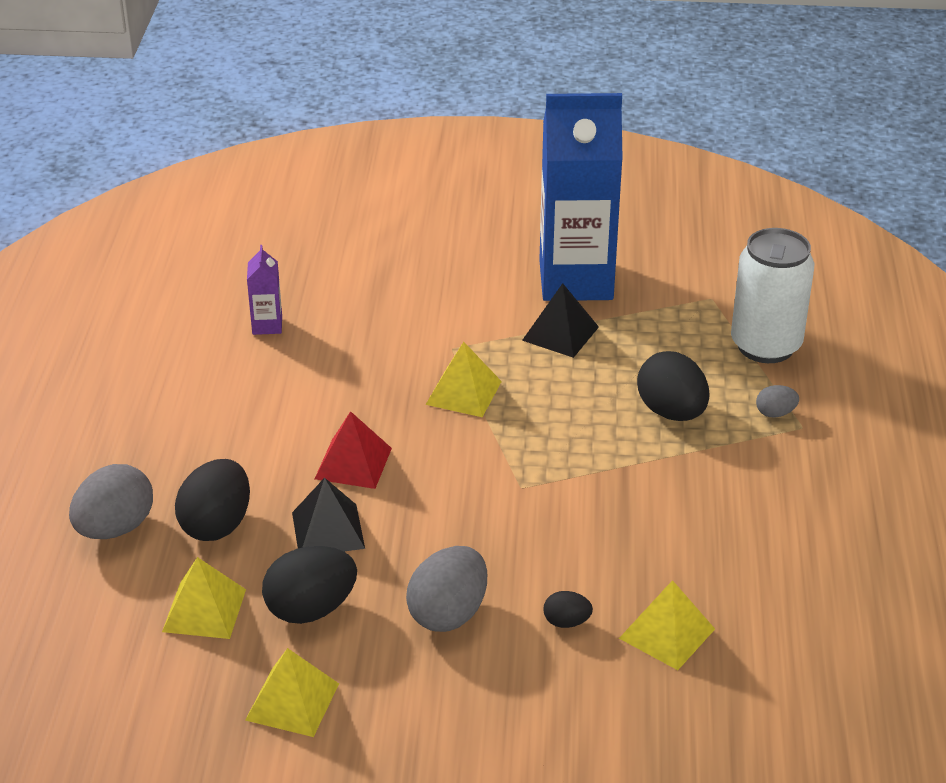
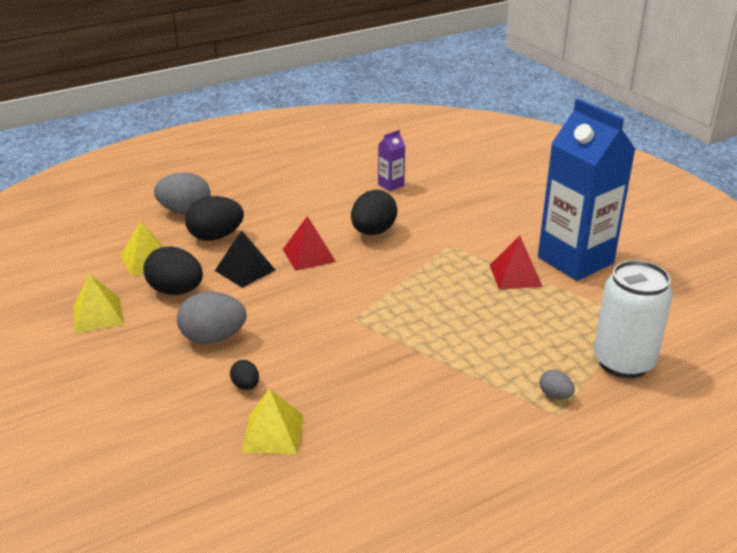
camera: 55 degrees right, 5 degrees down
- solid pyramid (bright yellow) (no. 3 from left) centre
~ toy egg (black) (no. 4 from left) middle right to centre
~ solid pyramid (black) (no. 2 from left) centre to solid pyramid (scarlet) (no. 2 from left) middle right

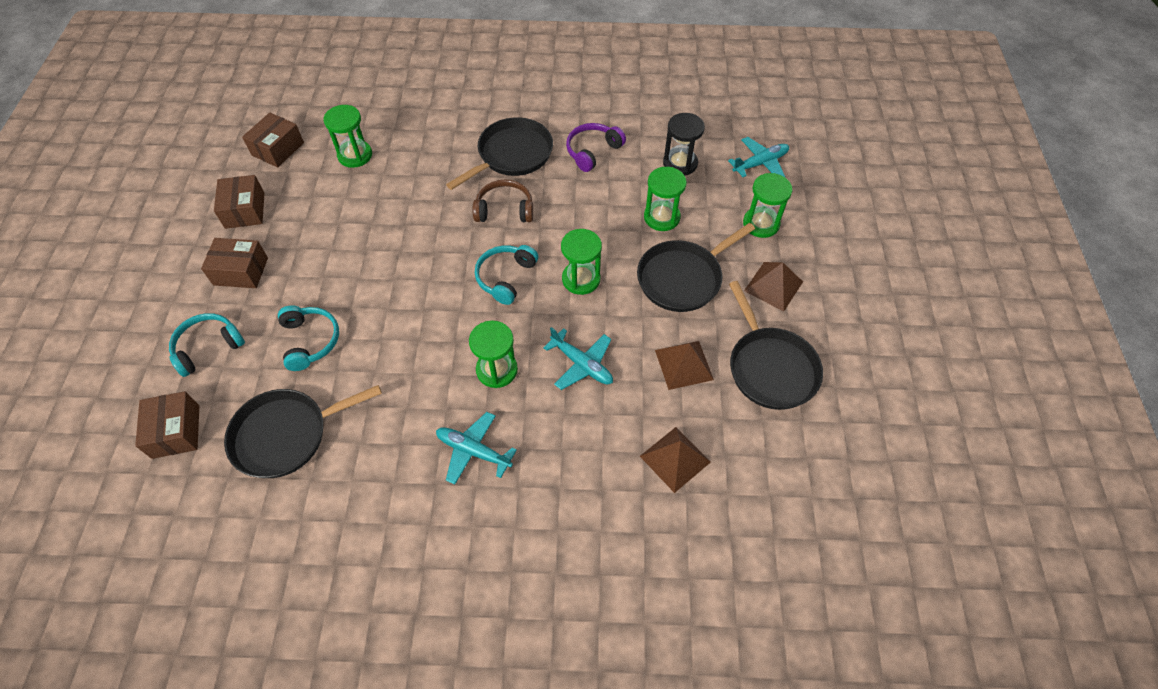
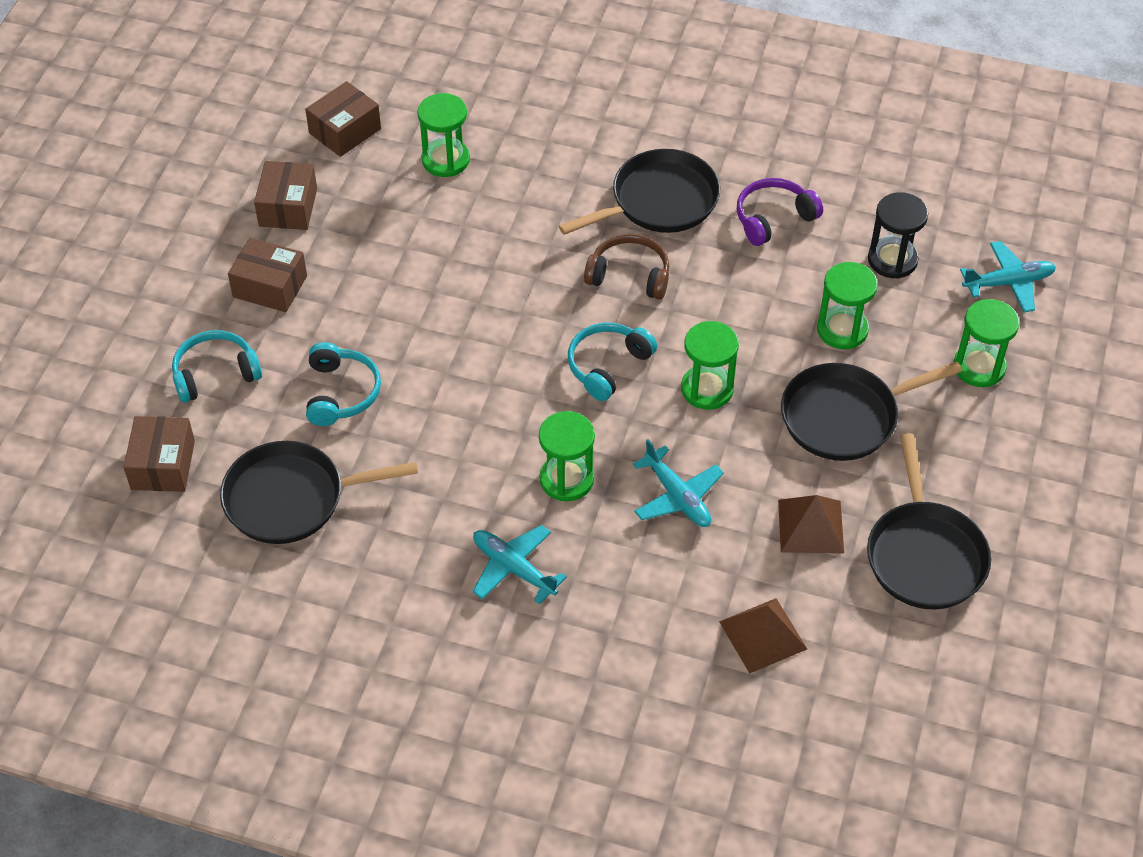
camera: 15 degrees right, 5 degrees down
- solid pyramid (dark brown) (no. 3 from left) middle right

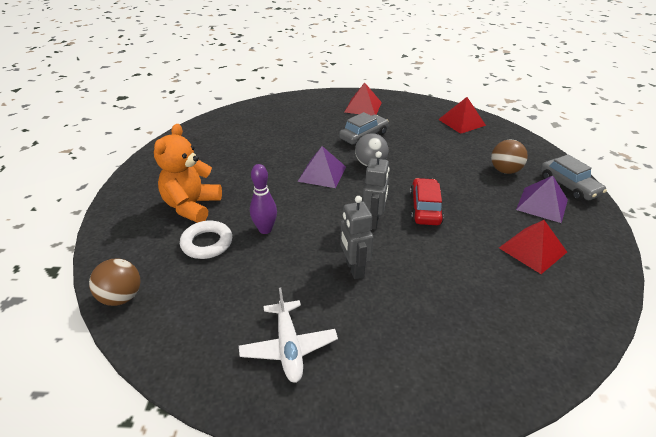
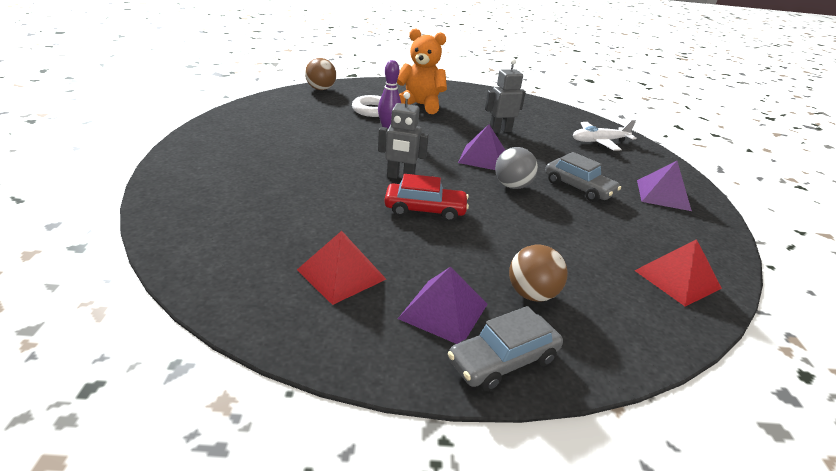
camera: 85 degrees right, 5 degrees down
~ plane (snow-white) bottom centre to top right
~ robot (gray) (no. 1 from left in the first image) centre to robot (gray) (no. 2 from left) top centre
~ solid pyramid (scarlet) (no. 1 from left) top centre to solid pyramid (violet) (no. 3 from left) middle right

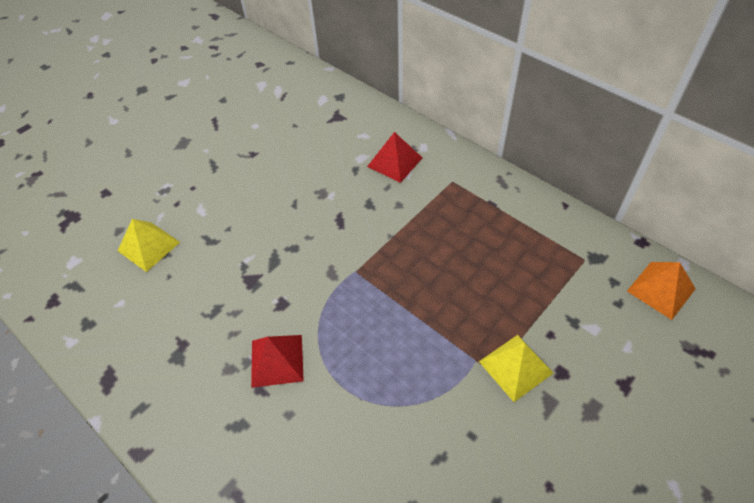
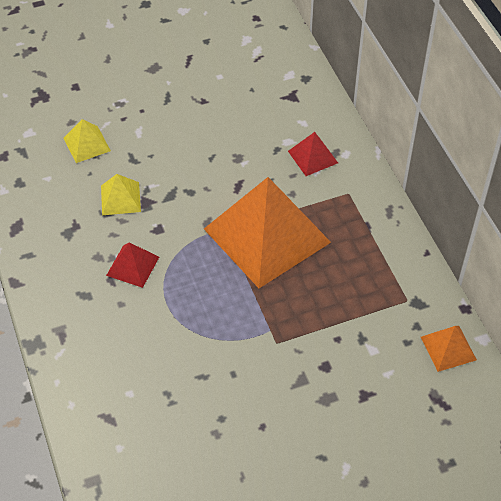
camera: 25 degrees right, 0 degrees up
+ solid pyramid (orange) (no. 1 from left) centre
~ solid pyramid (bright yellow) (no. 2 from left) bottom right to middle left

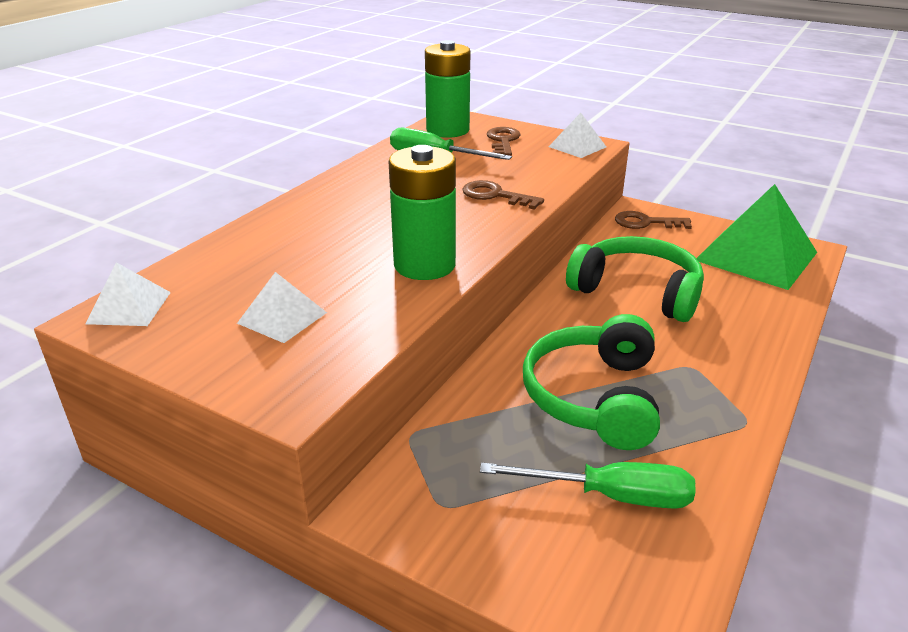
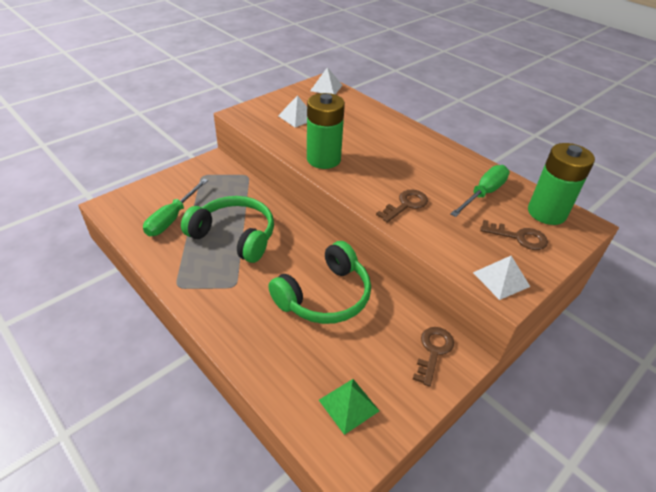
camera: 105 degrees right, 10 degrees up
~ solid pyramid (green) middle right = bottom centre x0.49

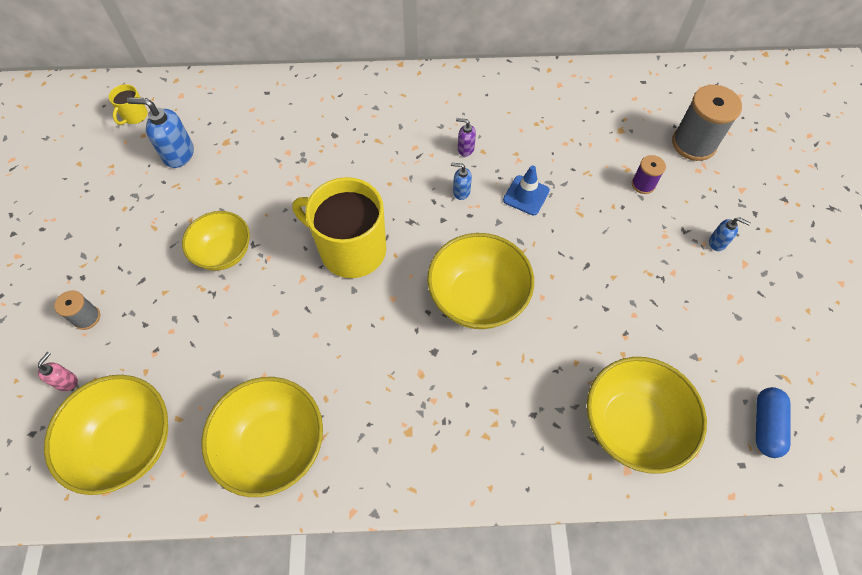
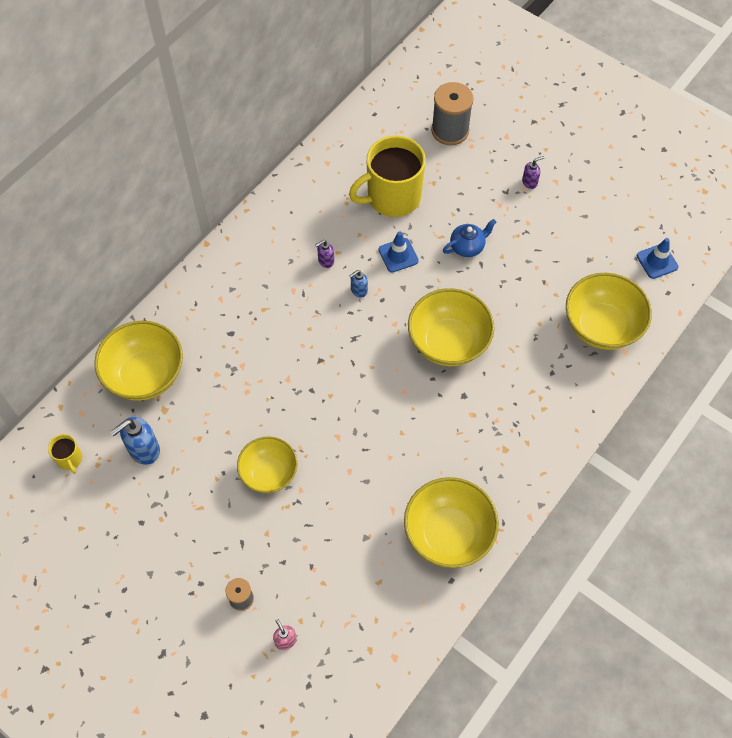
camera: 50 degrees left, 0 degrees up
- reel of thread (violet) top right
+ teapot (cobalt) top centre
~ deep dish (bright yellow) (no. 1 from left) bottom left to middle left
~ coffee mug (bright yellow) (no. 2 from left) centre to top centre
~ pill shape (cobalt) bottom right to traffic cone (cobalt) (no. 2 from left) middle right
~ soap dispenser (cobalt) (no. 3 from left) middle right to soap dispenser (violet) (no. 2 from left) top right

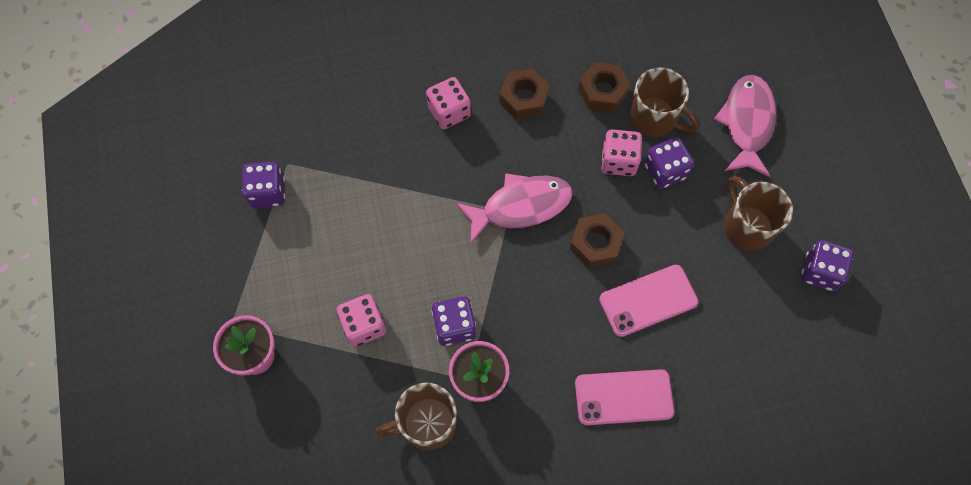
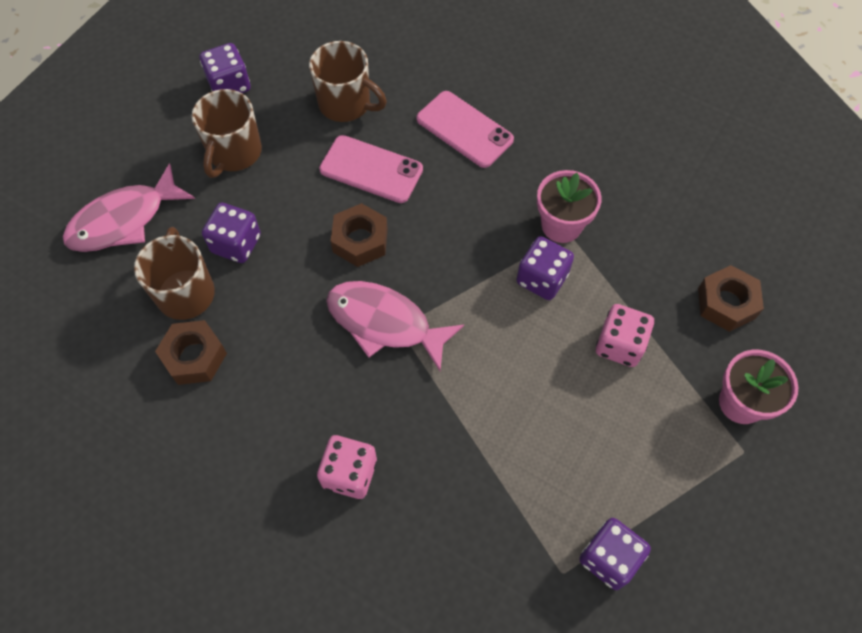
camera: 135 degrees left, 5 degrees down
- die (pink) (no. 3 from left) top centre
~ coffee mug (dark brown) (no. 1 from left in the first image) bottom centre to coffee mug (dark brown) (no. 3 from left) top centre
~ hex nut (dark brown) (no. 1 from left in the first image) top centre to hex nut (dark brown) (no. 3 from left) middle right

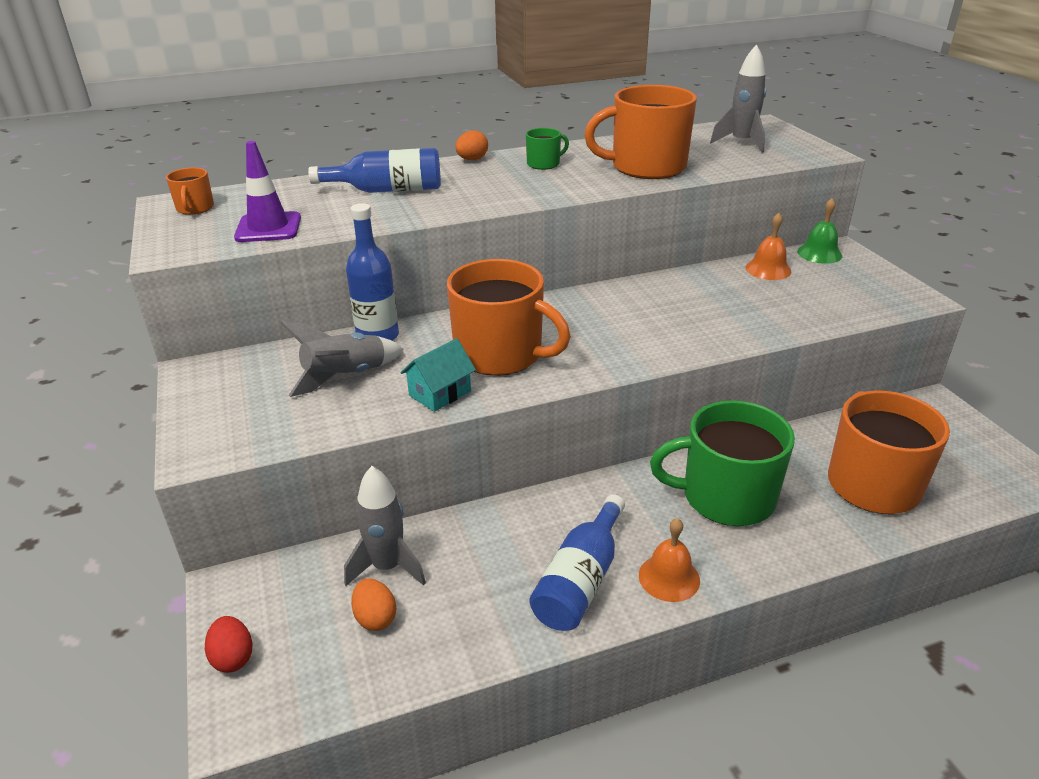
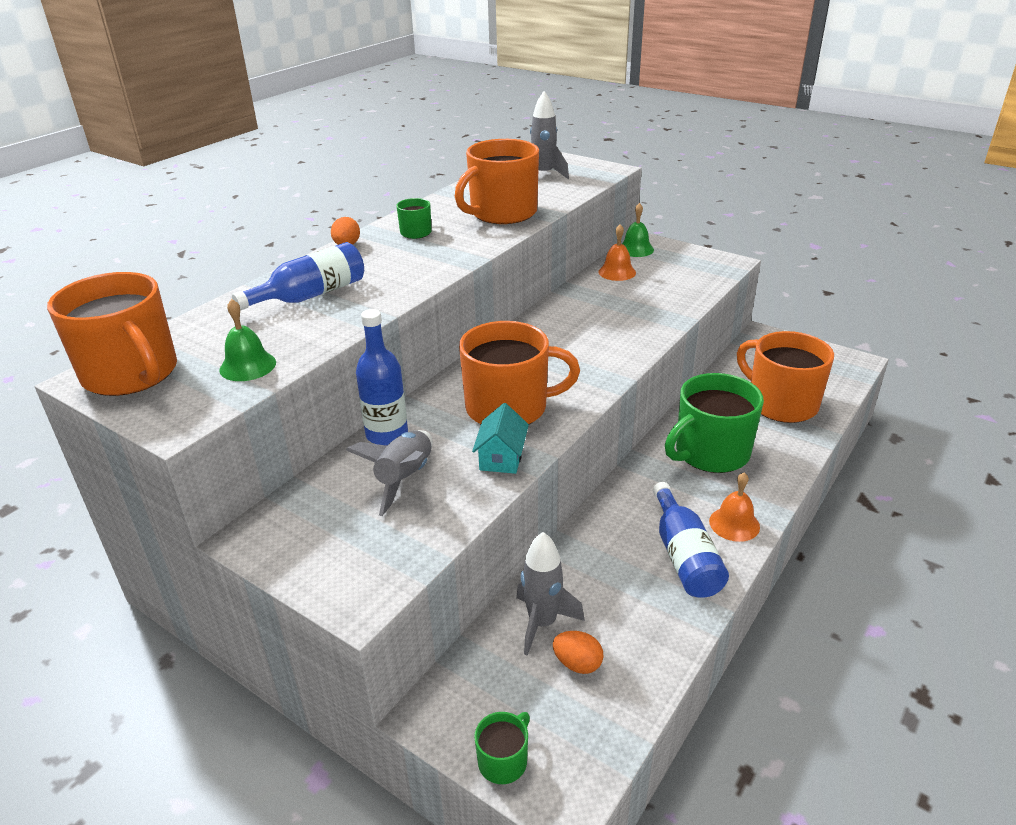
camera: 35 degrees left, 0 degrees up
~ toy egg (scarlet) bottom left to coffee mug (green) (no. 2 from left) bottom centre
~ traffic cone (violet) top left to bell (green) (no. 1 from left) middle left
~ coffee mug (orange) (no. 1 from left) top left = middle left x2.20

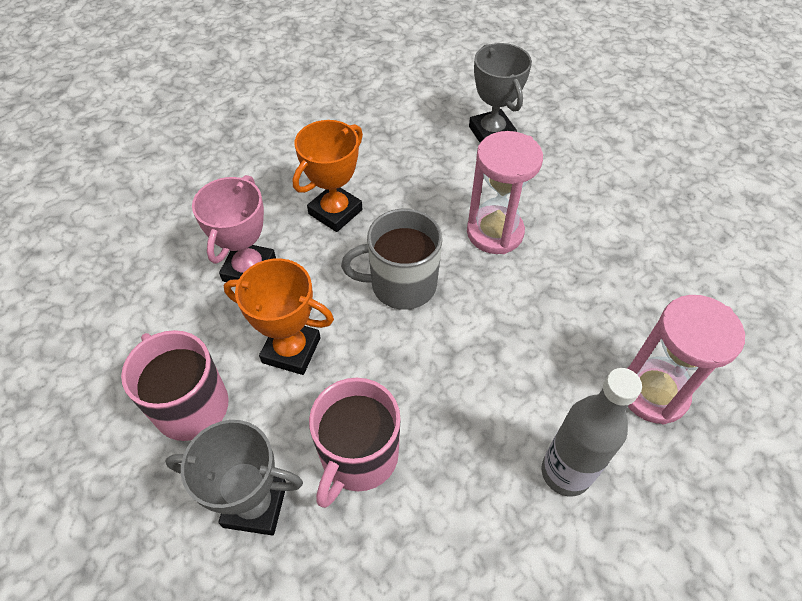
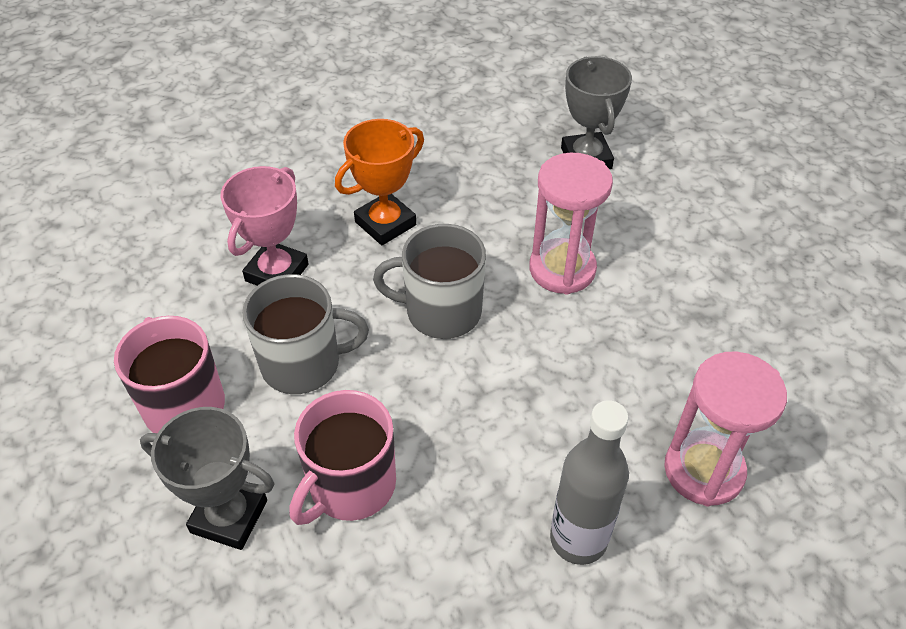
camera: 10 degrees right, 5 degrees down
~ award cup (orange) (no. 1 from left) centre to coffee mug (gray) (no. 1 from left) centre

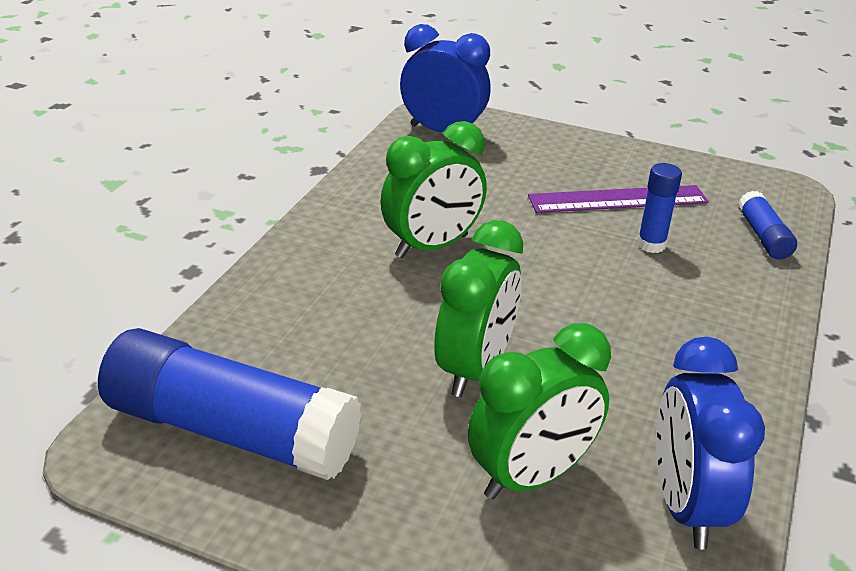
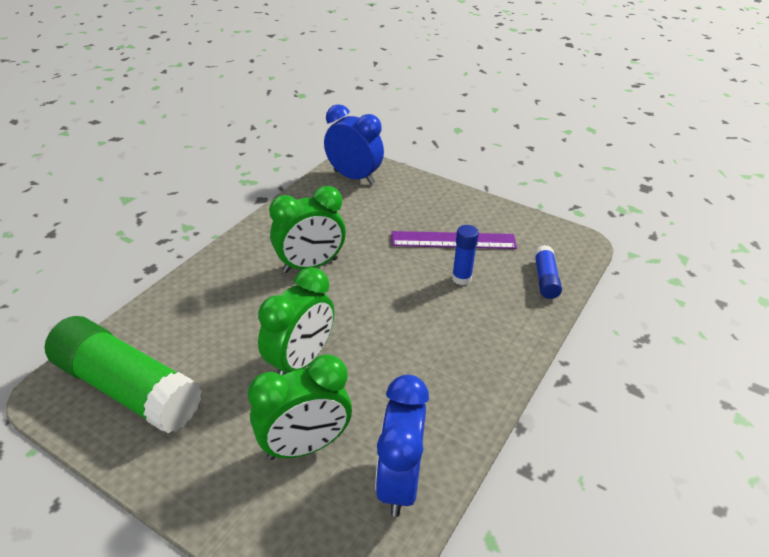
camera: 10 degrees right, 5 degrees up
~ stick of glue (cobalt) (no. 1 from left) bottom left to stick of glue (green) bottom left

